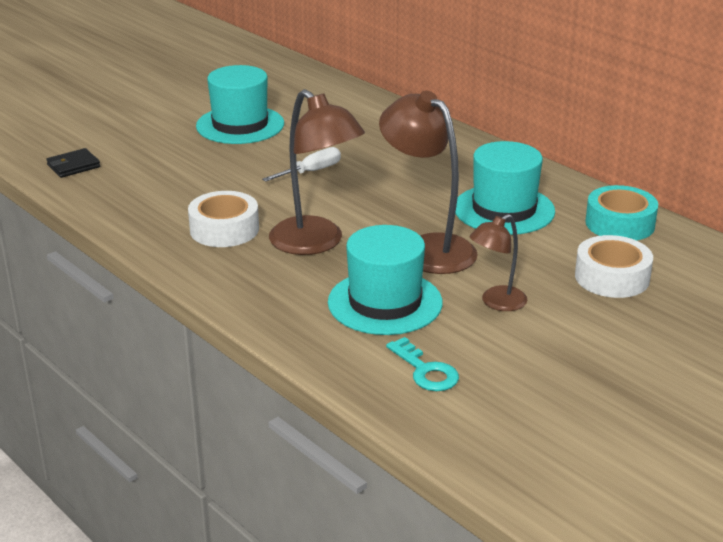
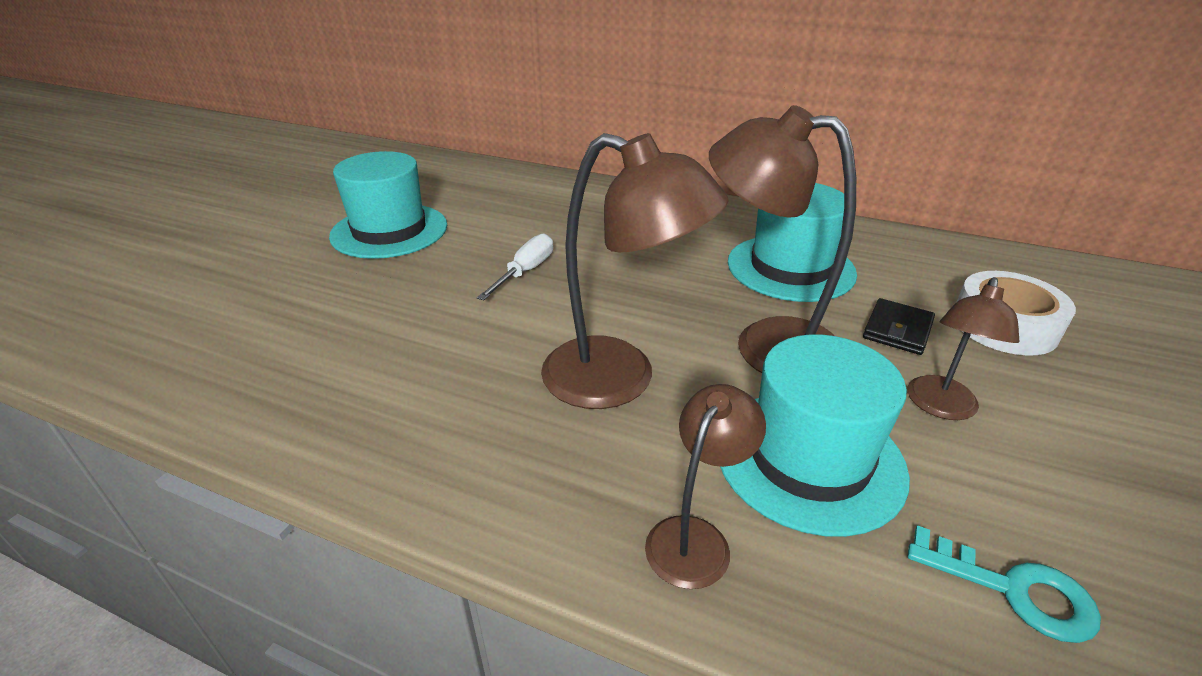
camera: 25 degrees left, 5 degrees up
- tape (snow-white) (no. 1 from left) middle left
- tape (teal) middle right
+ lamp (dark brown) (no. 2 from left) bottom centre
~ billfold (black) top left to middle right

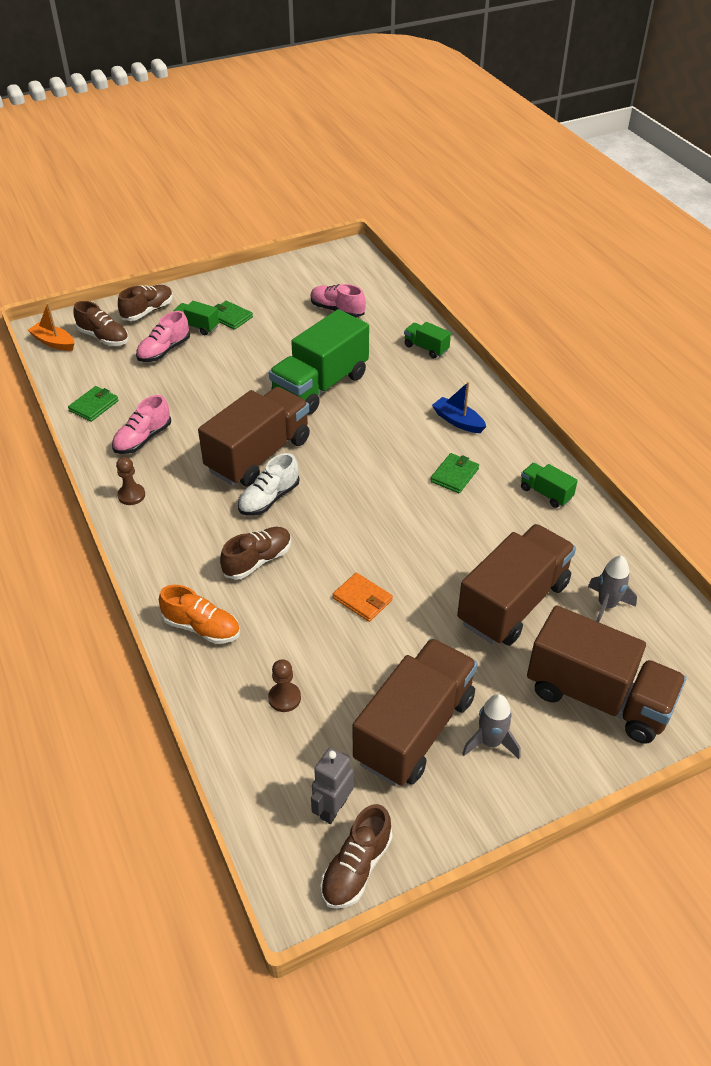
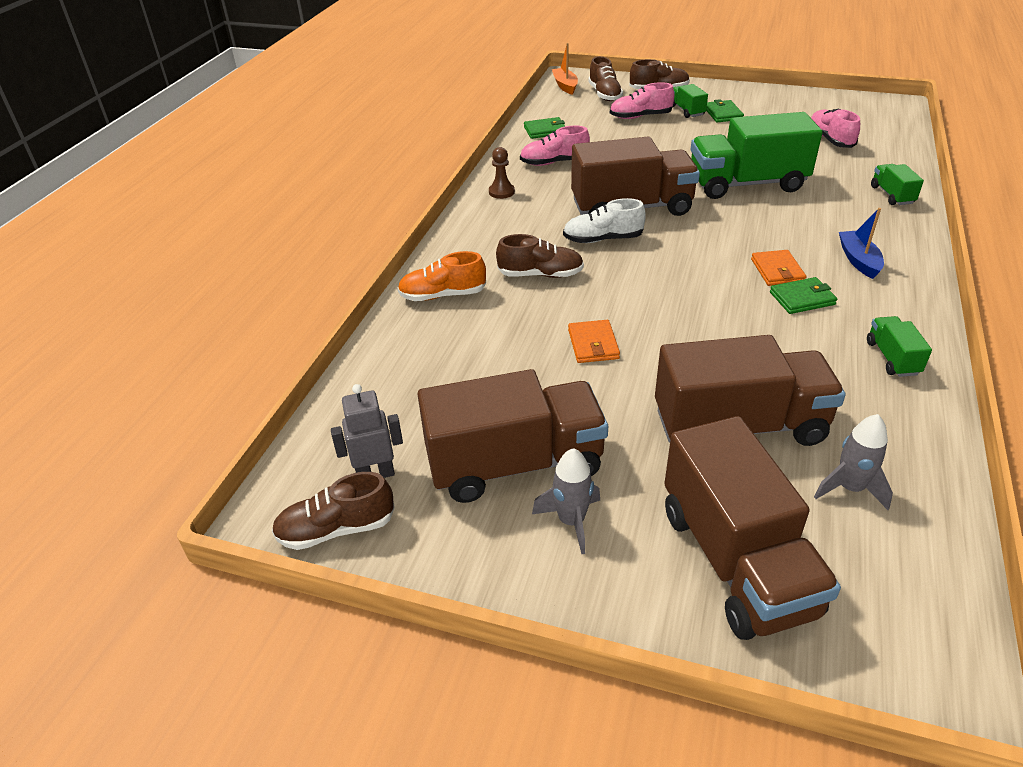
camera: 45 degrees right, 5 degrees down
- chess pawn (dark brown) (no. 2 from left) centre
+ billfold (orange) (no. 2 from left) middle right
~ sneaker (orange) middle left = centre 105 degrees clockwise

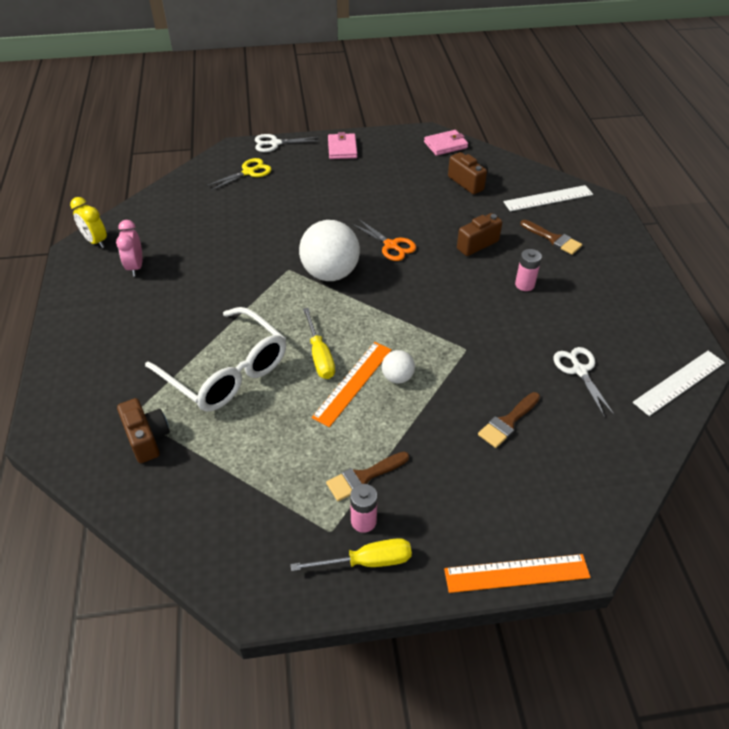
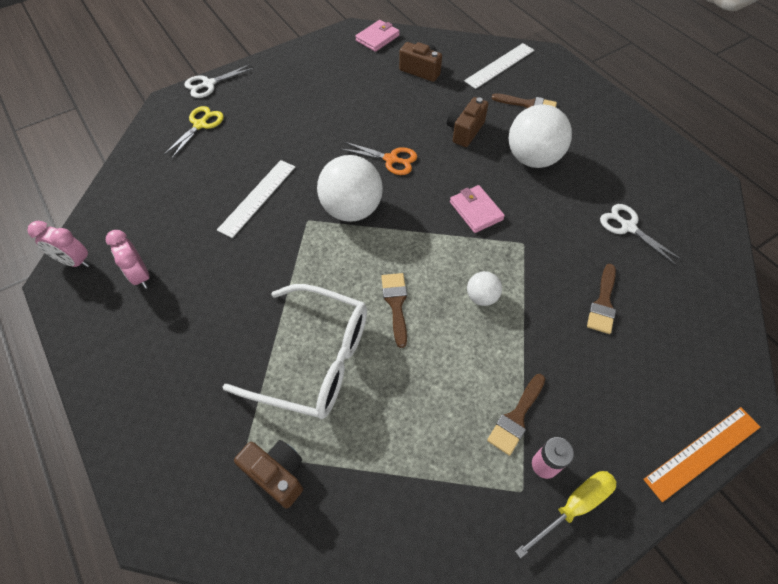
camera: 25 degrees left, 10 degrees up
- measuring stick (orange) (no. 1 from left) centre
~ billfold (pink) (no. 1 from left in the first image) top centre to billfold (pink) (no. 2 from left) centre
~ measuring stick (snow-white) (no. 2 from left in the first image) middle right to measuring stick (snow-white) (no. 1 from left) middle left
~ hand screwdriver (bright yellow) (no. 1 from left) centre to paint brush (dark brown) (no. 1 from left) centre
~ power cell (pink) (no. 2 from left) middle right to ball (snow-white) (no. 3 from left) top right
~ alarm clock (bright yellow) top left to alarm clock (pink) (no. 1 from left) middle left

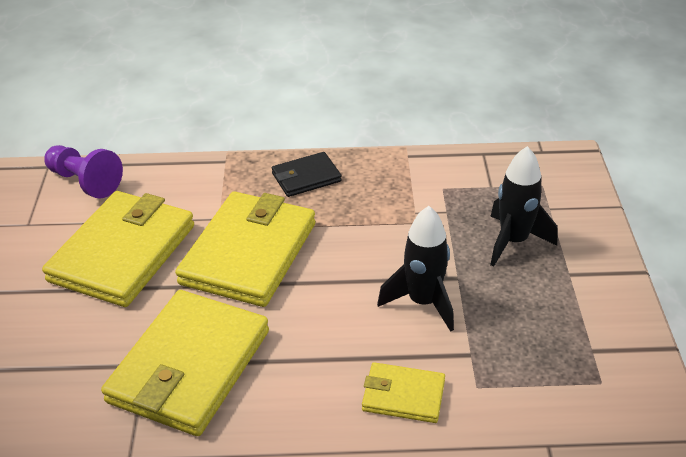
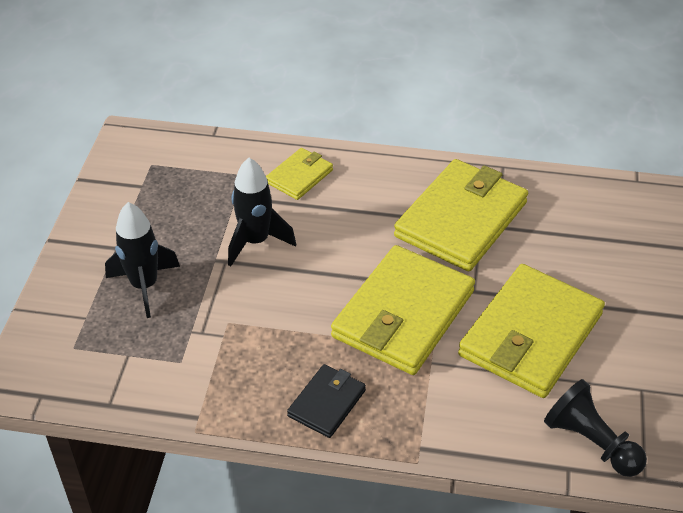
camera: 170 degrees left, 5 degrees up
~ chess pawn (violet) middle left to chess pawn (black) bottom right
~ billfold (black) centre = bottom centre 45 degrees counterclockwise
~ billfold (bright yellow) (no. 4 from left in the first image) bottom centre = centre 75 degrees counterclockwise

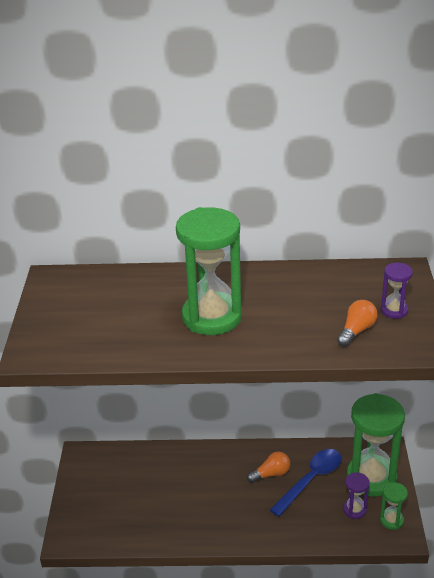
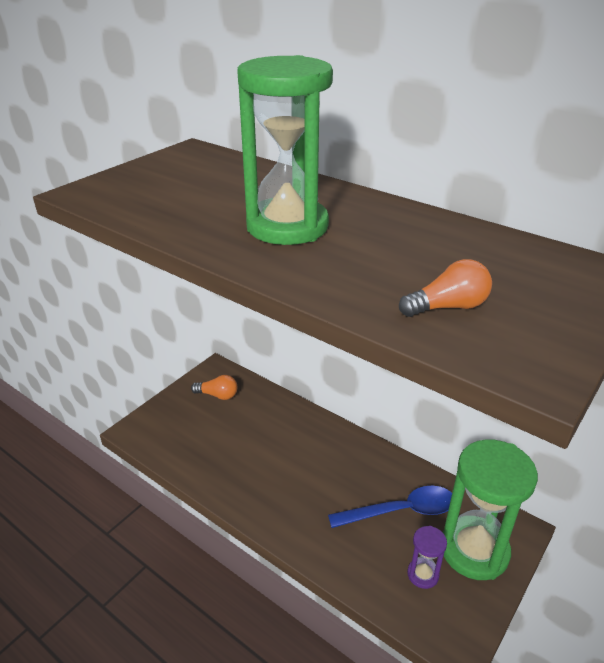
camera: 35 degrees right, 0 degrees up
- sandglass (green) (no. 3 from left) bottom right
- sandglass (violet) (no. 2 from left) middle right
~ lightbulb (orange) (no. 1 from left) bottom centre to centre

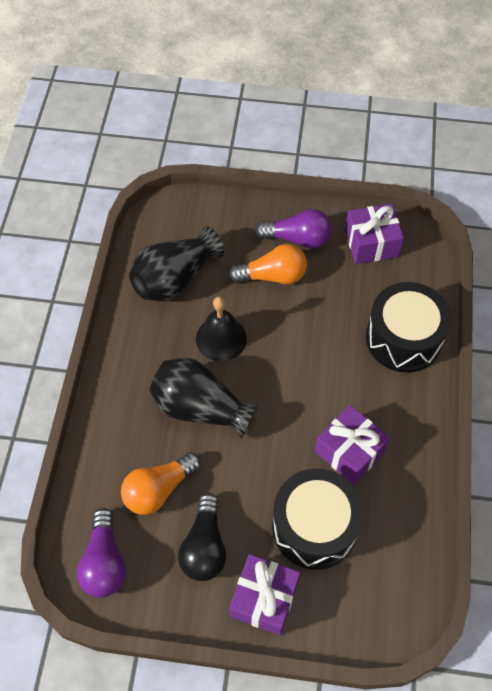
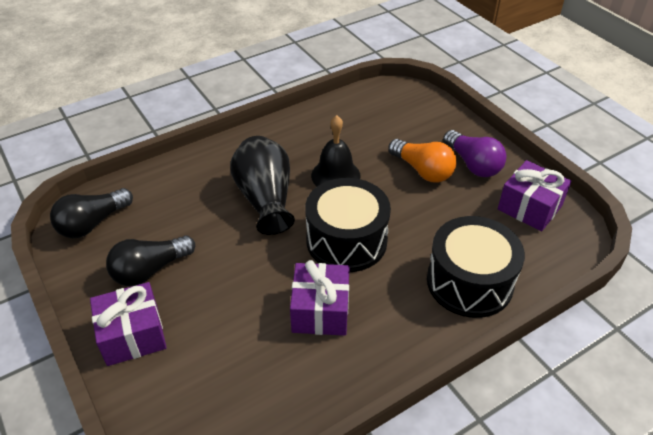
camera: 50 degrees right, 15 degrees down
- lightbulb (orange) (no. 1 from left) bottom left
- tall vase (black) (no. 1 from left) centre
~ drum (black) (no. 1 from left) bottom centre to centre
~ lightbulb (violet) (no. 1 from left) bottom left to lightbulb (black) (no. 1 from left) middle left

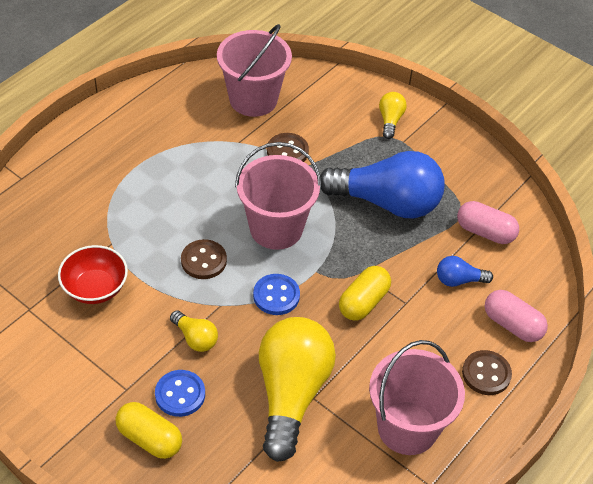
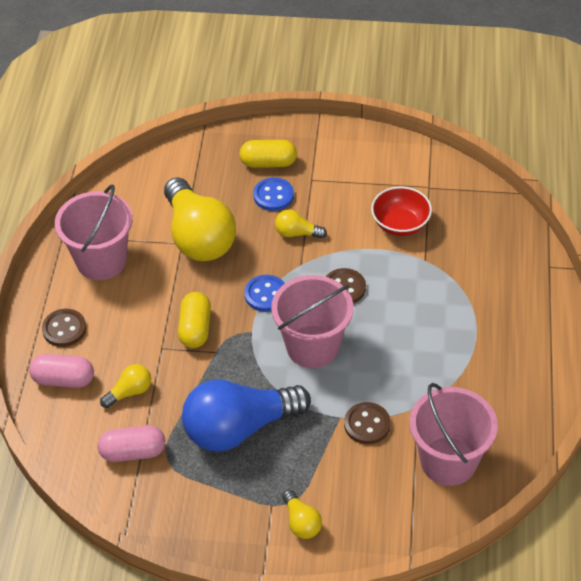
camera: 150 degrees right, 0 degrees up
~ lightbulb (cobalt) (no. 2 from left) middle right to lightbulb (bright yellow) (no. 1 from left) middle left

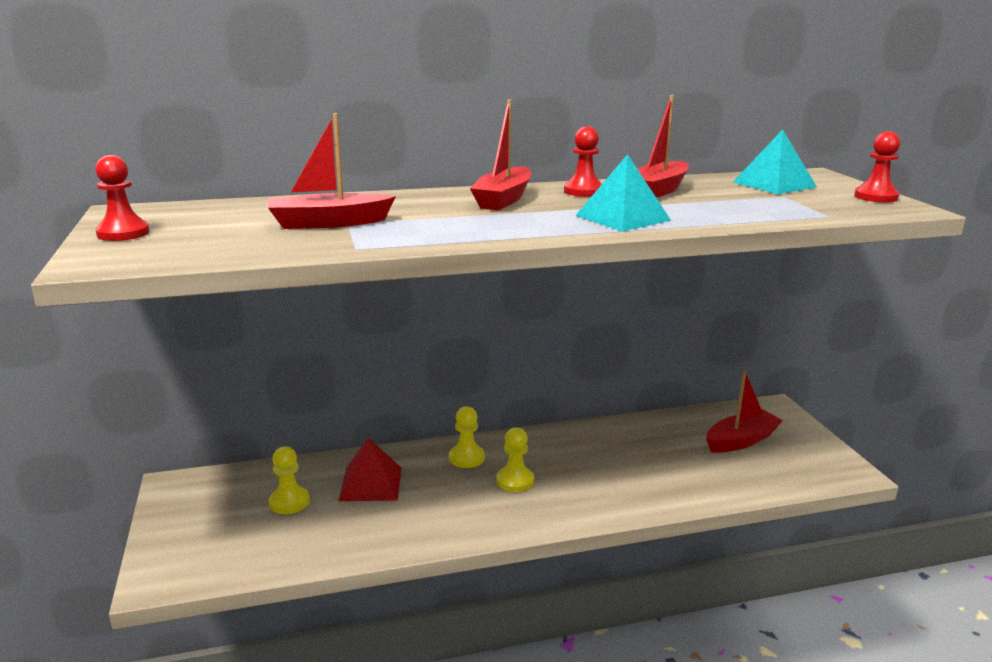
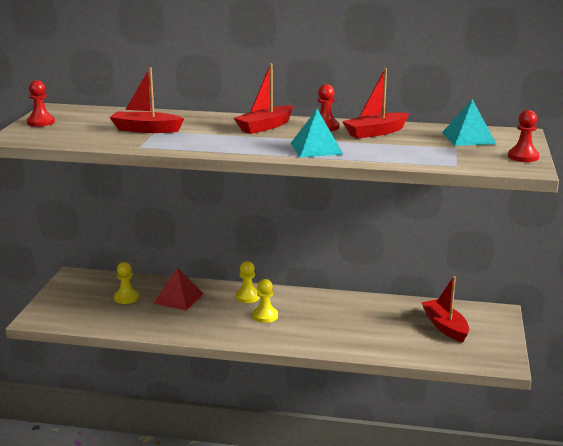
camera: 25 degrees right, 0 degrees up
~ boat (scarlet) (no. 4 from left) middle right = bottom right 105 degrees counterclockwise

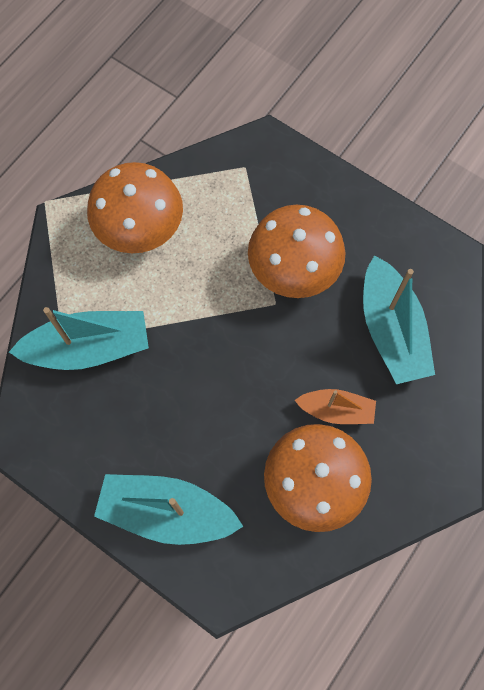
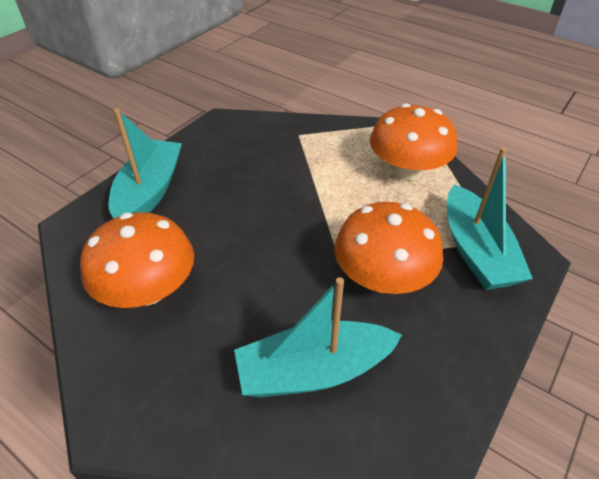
camera: 90 degrees right, 25 degrees down
- boat (orange) middle right
~ boat (teal) (no. 1 from left in the first image) middle left to boat (teal) (no. 3 from left) middle right

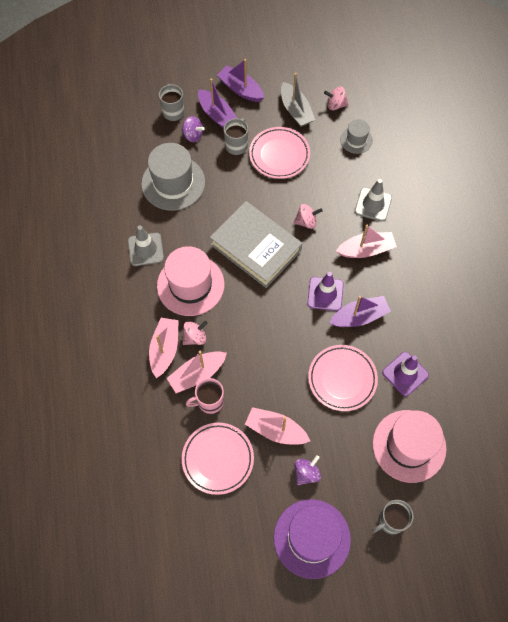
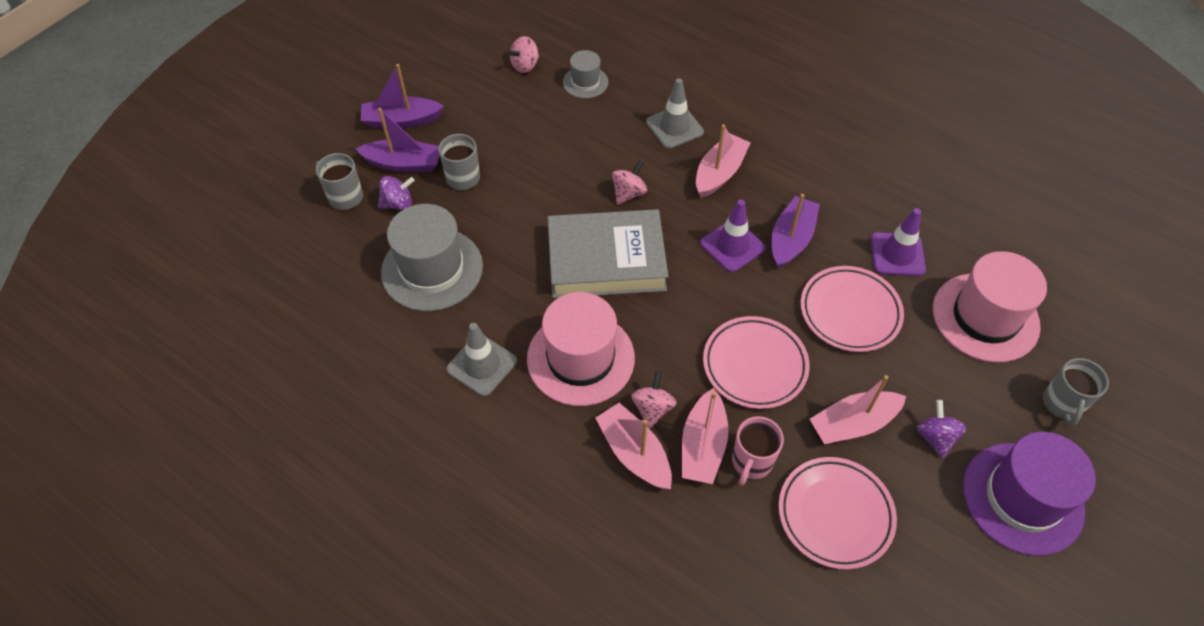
camera: 45 degrees left, 10 degrees down
- boat (gray) top centre
~ plate (pink) (no. 2 from left in the first image) top centre to plate (pink) (no. 1 from left) centre

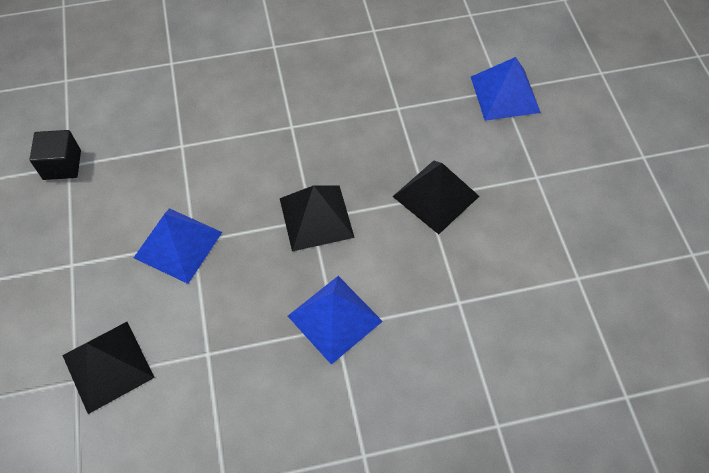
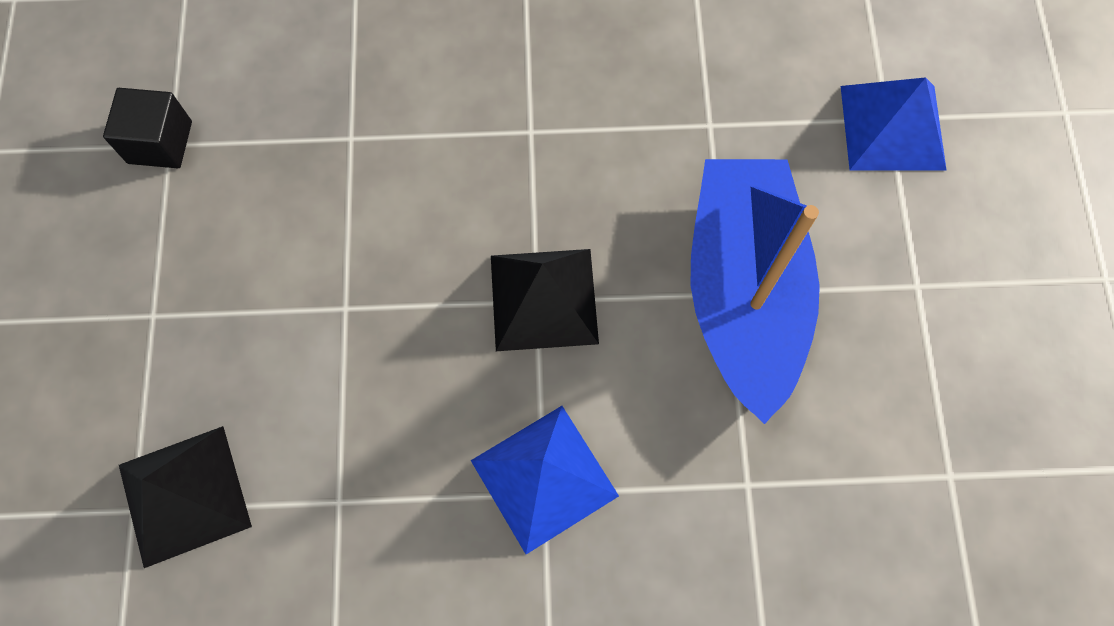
camera: 10 degrees right, 10 degrees up
- solid pyramid (cobalt) (no. 1 from left) middle left
~ solid pyramid (black) (no. 3 from left) centre to boat (cobalt) middle right

